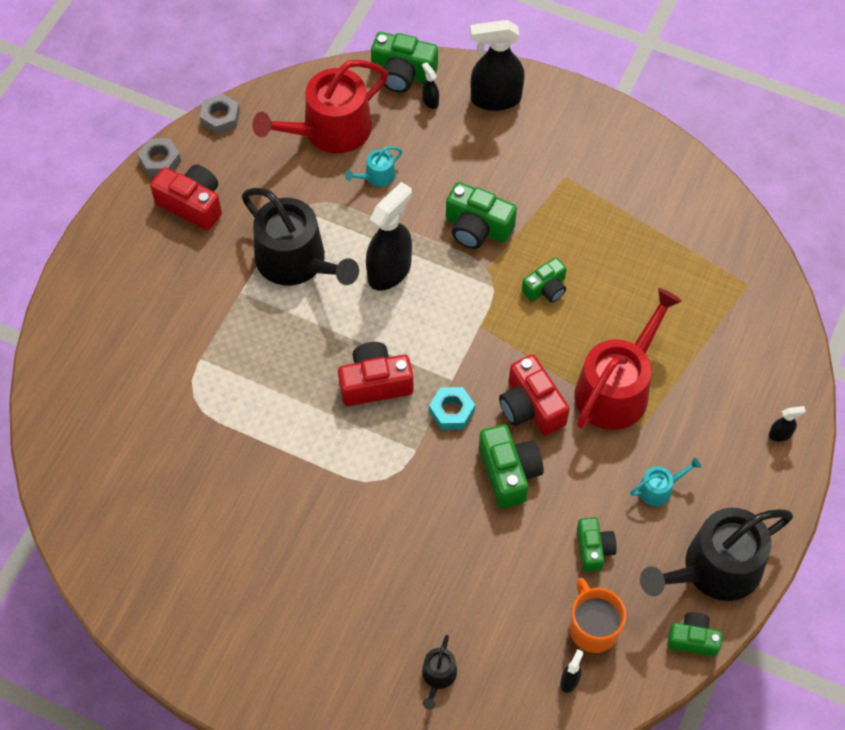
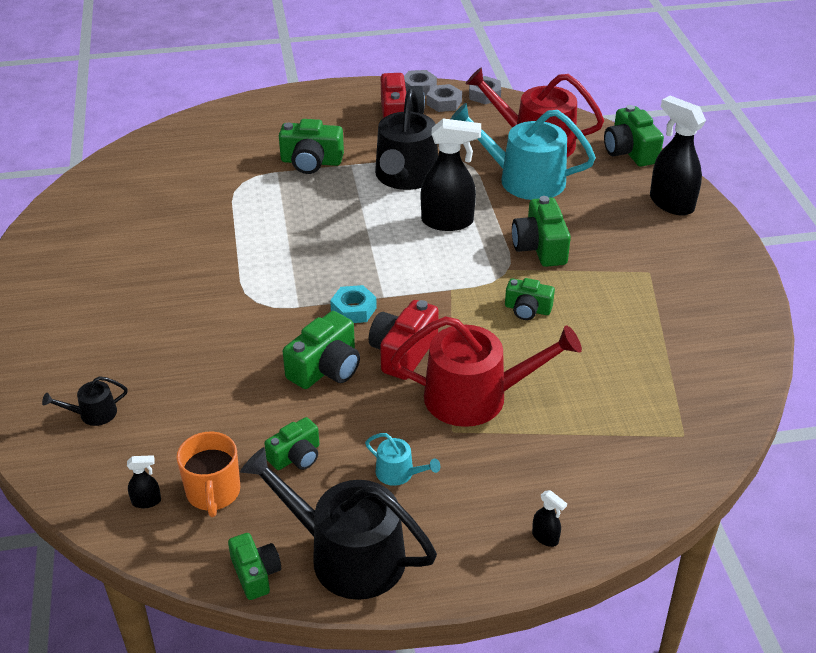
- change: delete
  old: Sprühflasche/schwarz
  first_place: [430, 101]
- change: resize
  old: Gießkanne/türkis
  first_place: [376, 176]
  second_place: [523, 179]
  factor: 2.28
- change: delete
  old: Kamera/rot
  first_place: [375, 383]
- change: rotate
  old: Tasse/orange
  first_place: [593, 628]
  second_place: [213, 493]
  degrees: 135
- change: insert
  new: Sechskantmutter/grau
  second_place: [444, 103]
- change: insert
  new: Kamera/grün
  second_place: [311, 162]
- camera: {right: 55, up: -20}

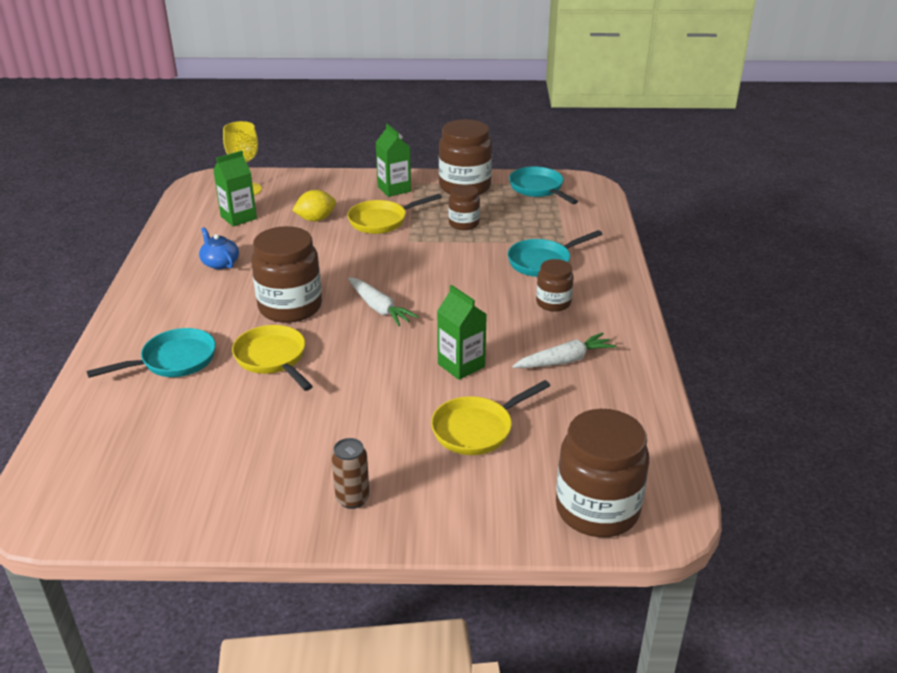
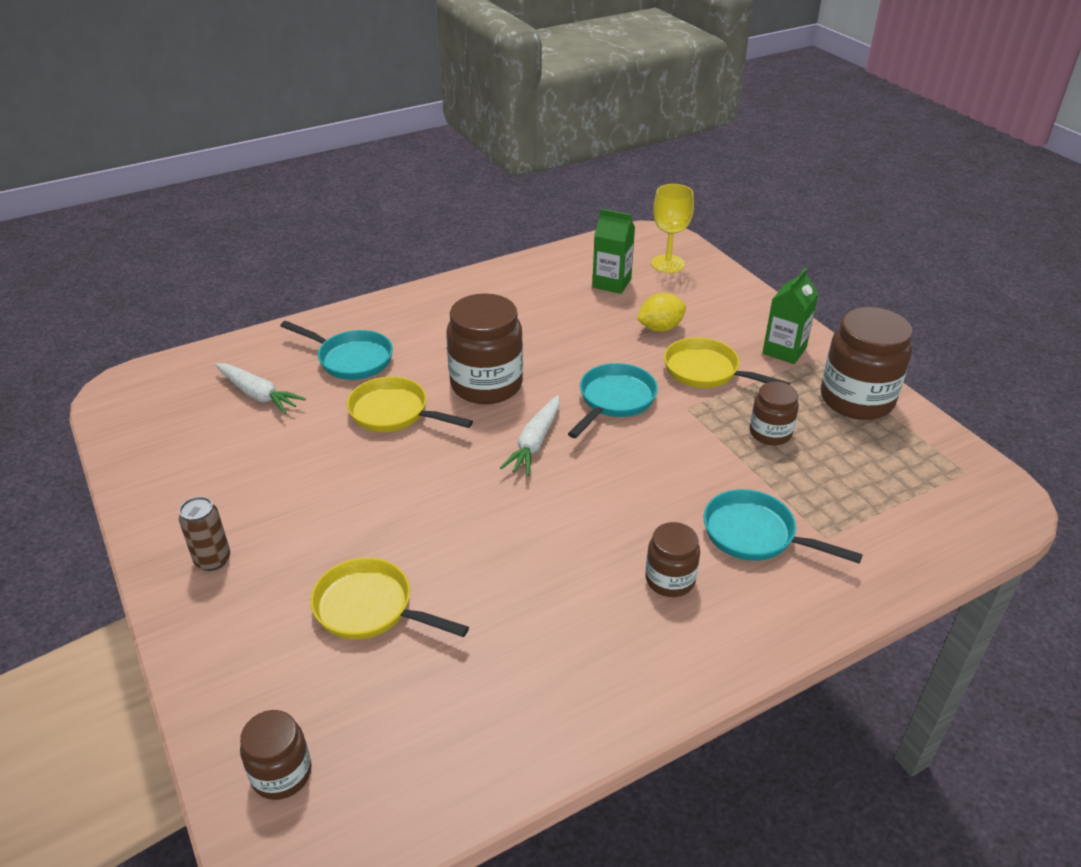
- change: move
  old: Pfanne/türkis
  first_place: [538, 189]
  second_place: [614, 400]
- change: rotate
  old: Zitrone/gelb
  first_place: [316, 219]
  second_place: [660, 328]
  degrees: -60
- change: delete
  old: Teekanne/blau
  first_place: [220, 263]
- change: delete
  old: Getränkekarton/grün
  first_place: [461, 365]
- change: rotate
  old: Pfanne/gelb
  first_place: [273, 359]
  second_place: [394, 413]
  degrees: -90
- change: move
  old: Karotte/weiß
  first_place: [564, 360]
  second_place: [258, 394]
- change: resize
  old: Einmachglas/braun
  first_place: [597, 509]
  second_place: [281, 774]
  factor: 0.55
- camera: {right: 60, up: 5}

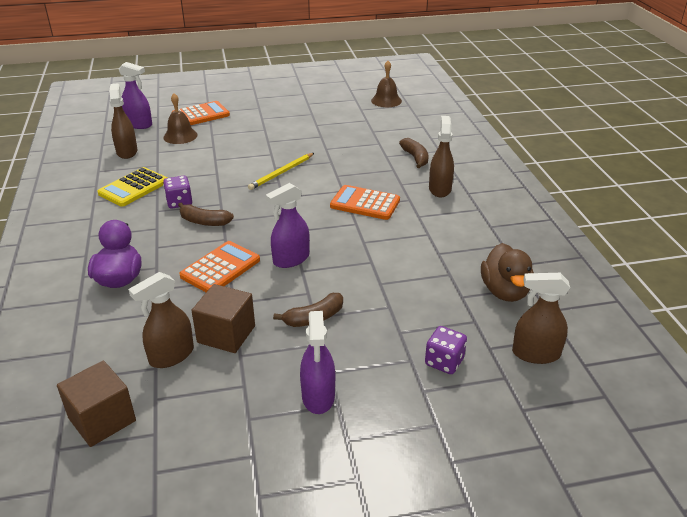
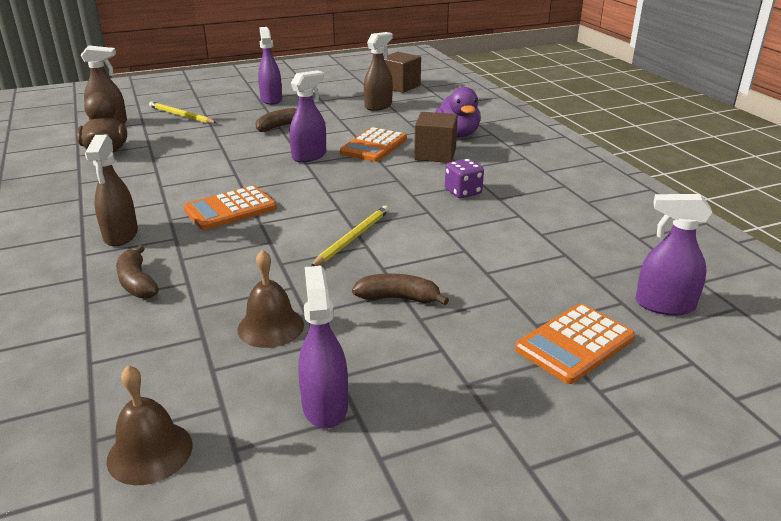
- change: delete
  old: Sprühflasche/braun
  first_place: [127, 152]
- change: move
  old: Glocke/braun
  first_place: [180, 136]
  second_place: [271, 327]
- change: delete
  old: Taschenrechner/gelb
  first_place: [133, 188]
- change: rotate
  old: Taschenrechner/orange
  first_place: [365, 203]
  second_place: [230, 209]
  degrees: 135
- change: move
  old: Banane/braun
  first_place: [204, 222]
  second_place: [398, 298]
- change: move
  old: Kubus/braun
  first_place: [226, 334]
  second_place: [435, 154]
- change: replace
  old: Spielwürfel/lila
  new: Bleistift/gelb
  first_place: [444, 362]
  second_place: [181, 115]
- change: insert
  new: Sprühflasche/lila
  second_place: [325, 406]
- camera: {right: 170, up: -5}

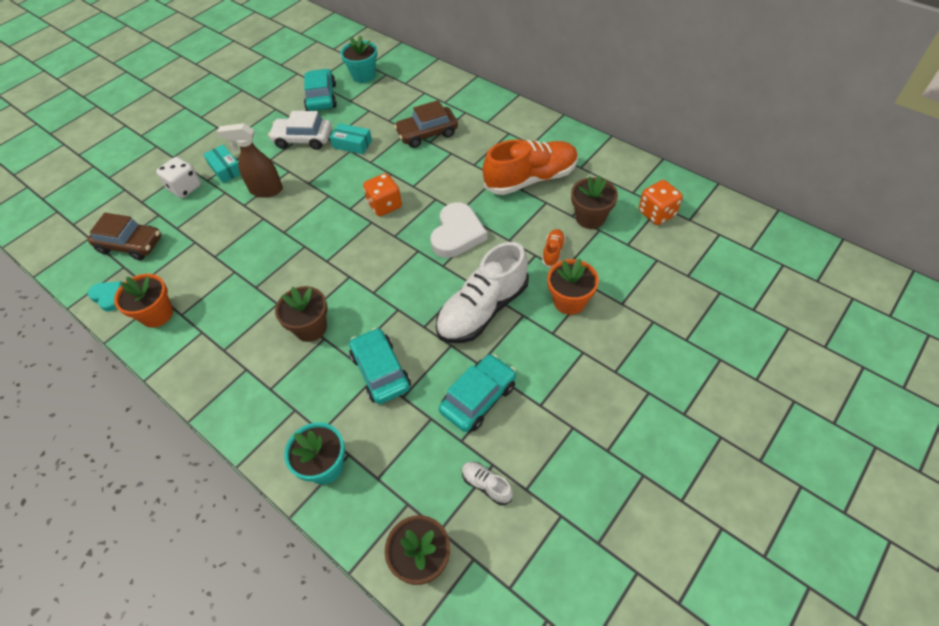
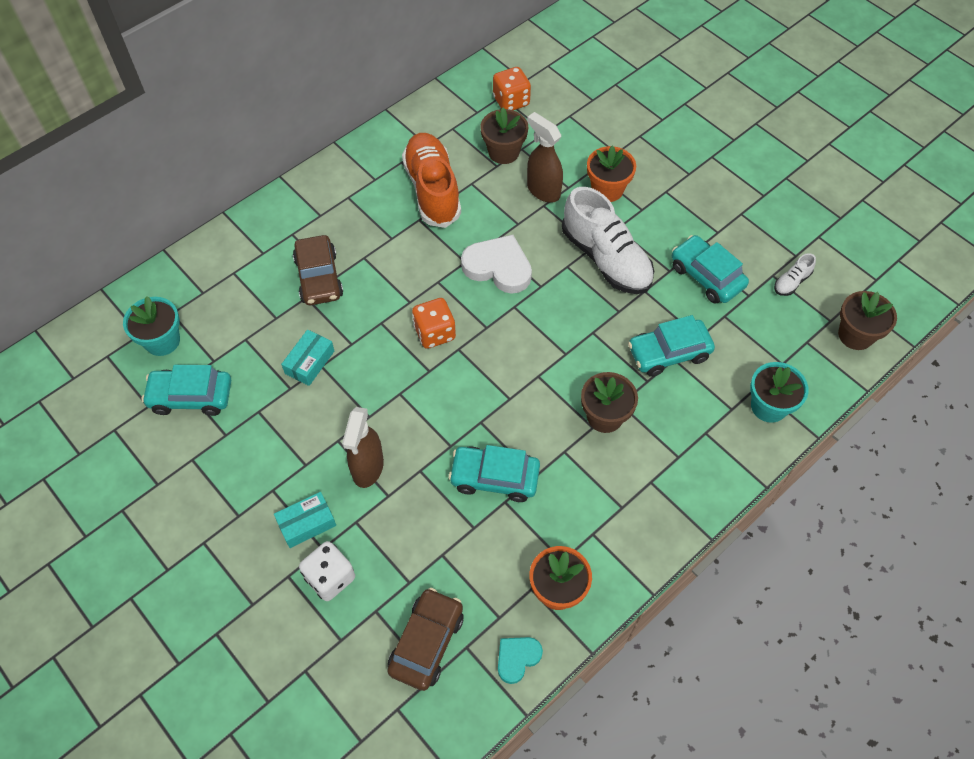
- change: delete
  old: Auto/weiß
  first_place: [303, 139]
- change: replace
  old: Schuh/orange
  new: Sprühflasche/braun
  first_place: [553, 252]
  second_place: [543, 190]
- change: insert
  new: Auto/türkis
  second_place: [494, 478]
- camera: {right: -85, up: 5}

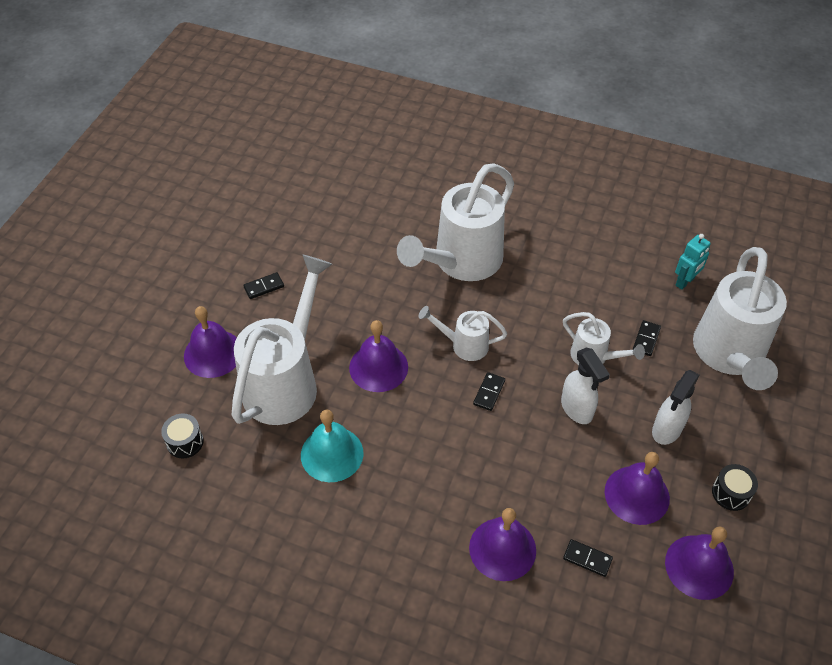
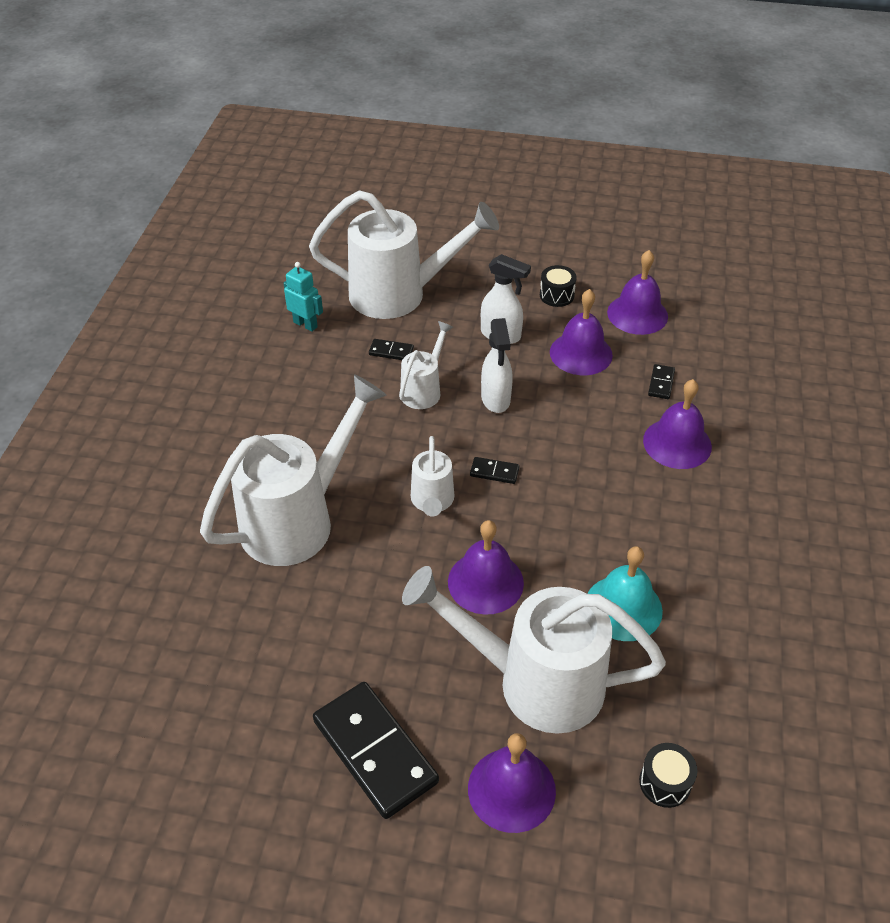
- change: rotate
  old: Gießkanne/weiß
  first_place: [461, 262]
  second_place: [297, 520]
  degrees: -75
- change: resize
  old: Dominostein/schwarz
  first_place: [264, 287]
  second_place: [375, 751]
  factor: 2.31
- change: rotate
  old: Sprühflasche/weiß
  first_place: [577, 409]
  second_place: [495, 399]
  degrees: 120
- camera: {right: -100, up: -5}

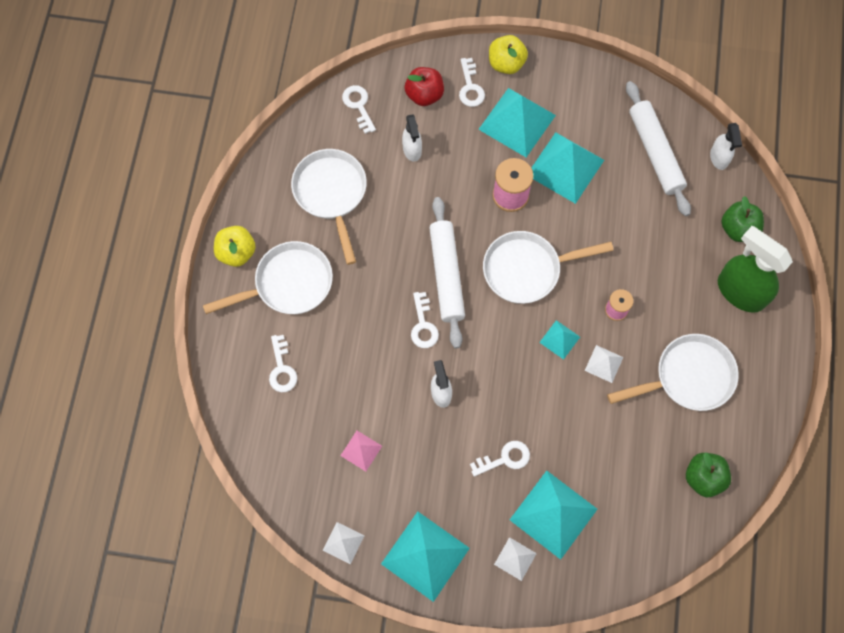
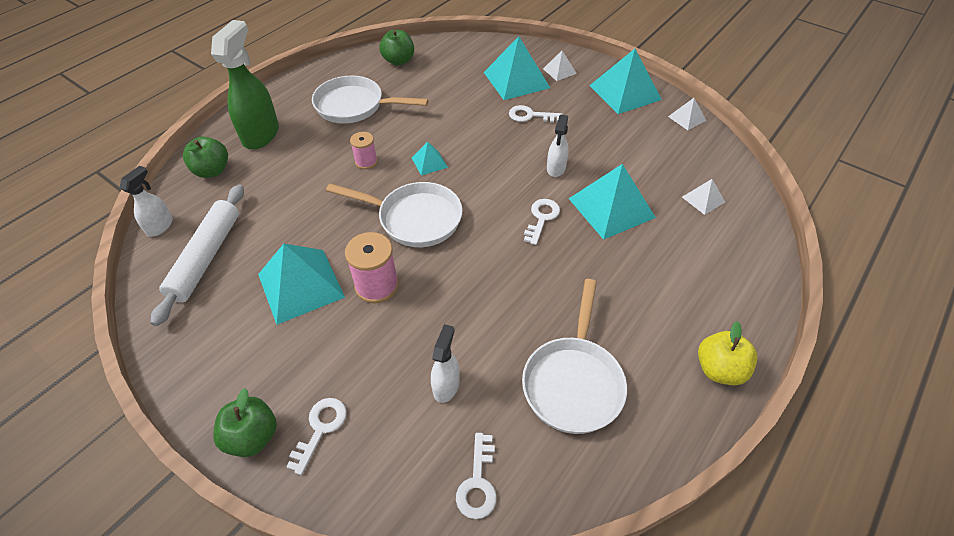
- change: recolor
  old: Apfel/gelb
  new: Apfel/grün
  first_place: [506, 63]
  second_place: [252, 437]
- change: delete
  old: Apfel/rot
  first_place: [424, 95]
- change: move
  old: Pyramide/türkis
  first_place: [517, 122]
  second_place: [611, 207]
- change: delete
  old: Nudelholz/weiß
  first_place: [446, 275]
- change: rotate
  old: Sprühflasche/grün
  first_place: [740, 291]
  second_place: [261, 134]
  degrees: -150
- change: delete
  old: Pfanne/weiß
  first_place: [288, 284]
- change: delete
  old: Schlüssel/weiß
  first_place: [282, 368]
- change: move
  old: Pyramide/weiß
  first_place: [604, 364]
  second_place: [703, 199]
- change: delete
  old: Pyramide/rosa
  first_place: [361, 450]
- camera: {right: -150, up: -20}

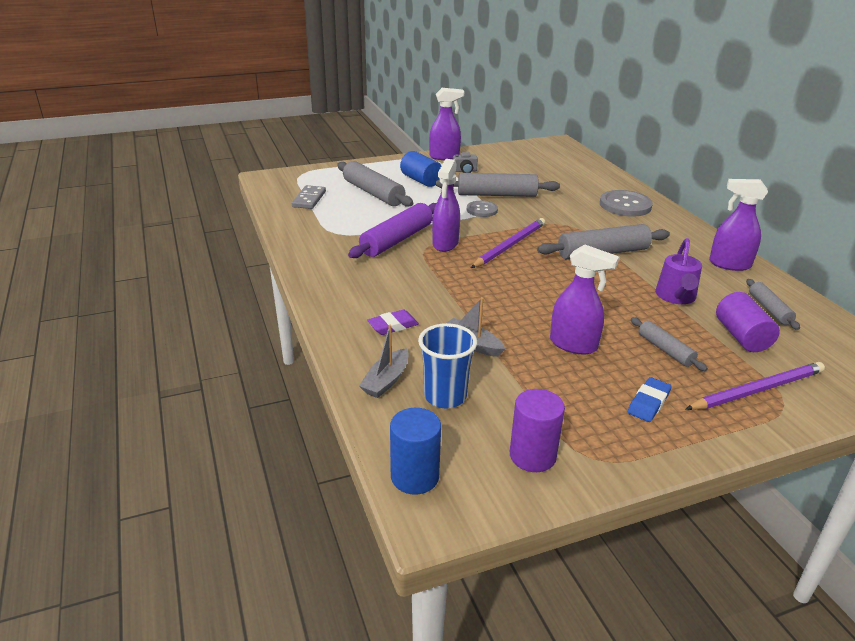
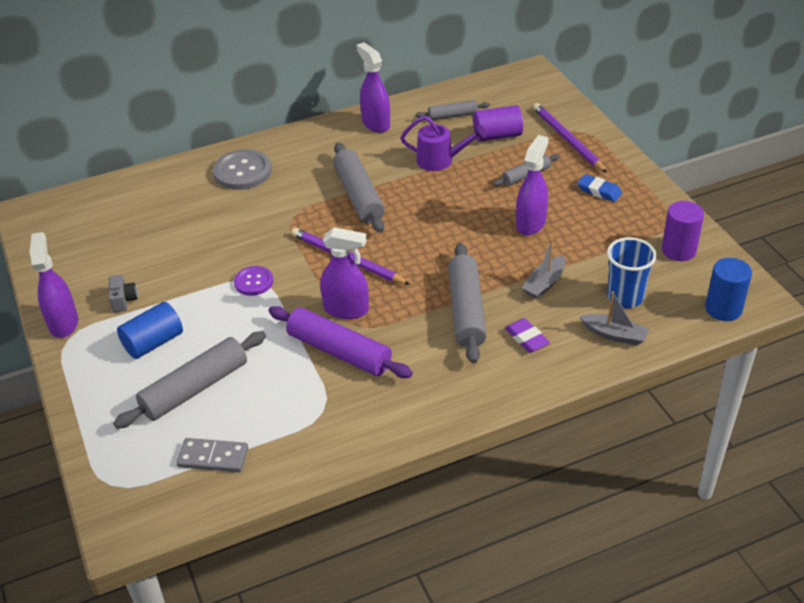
- change: move
  old: Nudelholz/grau
  first_place: [496, 195]
  second_place: [466, 310]
- change: rotate
  old: Sprühflasche/lila
  first_place: [729, 264]
  second_place: [376, 123]
  degrees: 135
- change: recolor
  old: Knopf/grau
  new: Knopf/lila
  first_place: [482, 210]
  second_place: [254, 282]
- camera: {right: -90, up: 10}

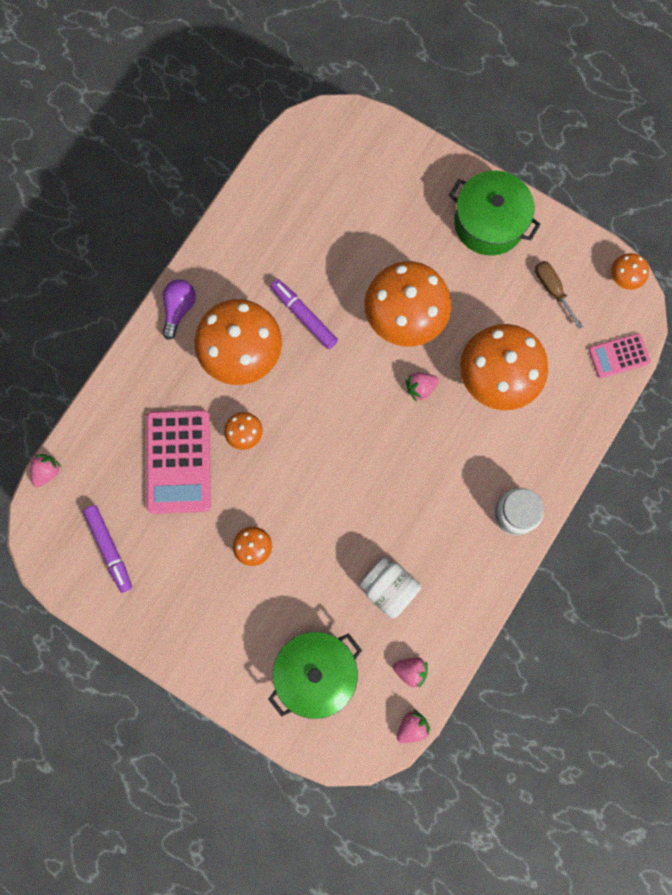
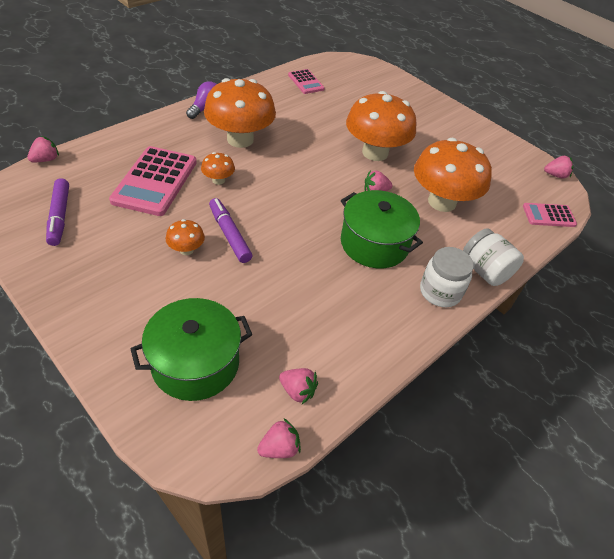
- change: move
  old: Kochtopf/grün
  first_place: [489, 223]
  second_place: [374, 244]
- change: replace
  old: Pilz/orange
  new: Erdbeere/rosa
  first_place: [624, 277]
  second_place: [555, 175]
- change: delete
  old: Schraubenzieher/braun
  first_place: [552, 289]
- change: move
  old: Filzstift/lila
  first_place: [304, 316]
  second_place: [229, 234]
- change: move
  old: Einmachglas/weiß
  first_place: [388, 588]
  second_place: [485, 271]
- change: insert
  new: Taschenrechner/rosa
  second_place: [306, 82]
- camera: {right: 10, up: -30}

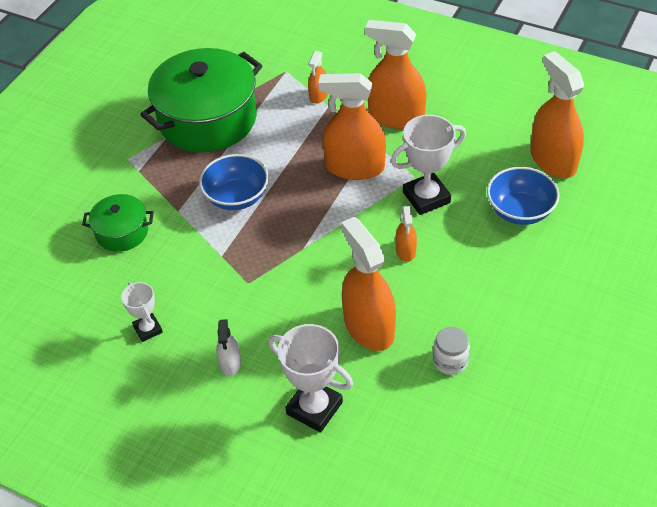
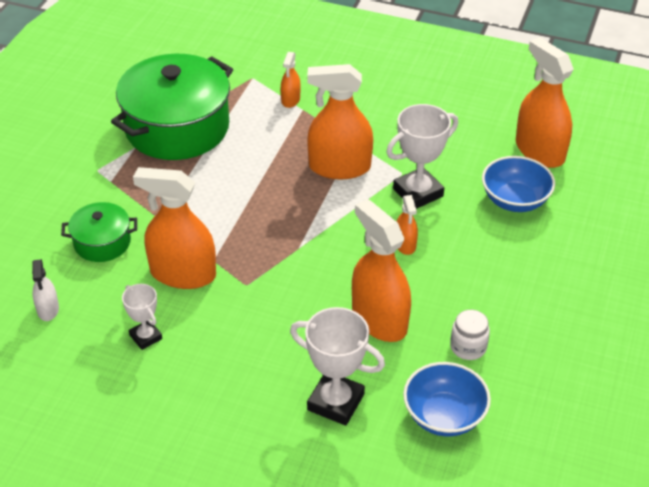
- change: move
  old: Sprühflasche/orange
  first_place: [396, 117]
  second_place: [183, 274]
- change: move
  old: Schüssel/blau
  first_place: [236, 197]
  second_place: [444, 416]
- change: move
  old: Sprühflasche/weiß
  first_place: [230, 363]
  second_place: [48, 309]
- camera: {right: -10, up: -5}

